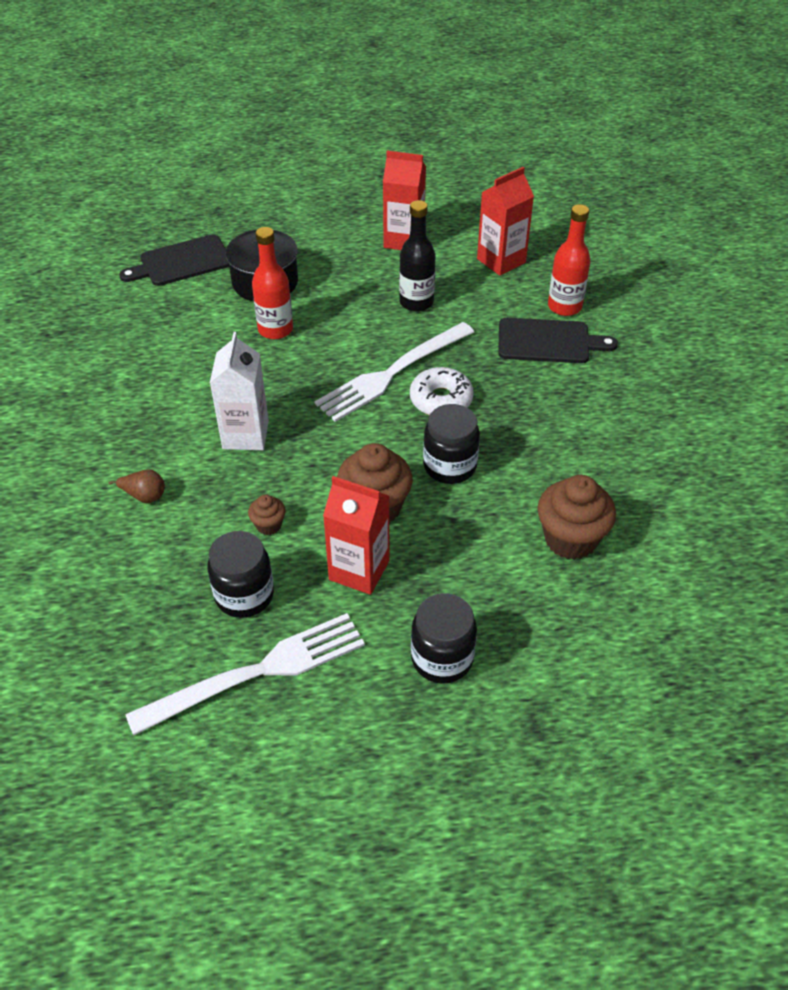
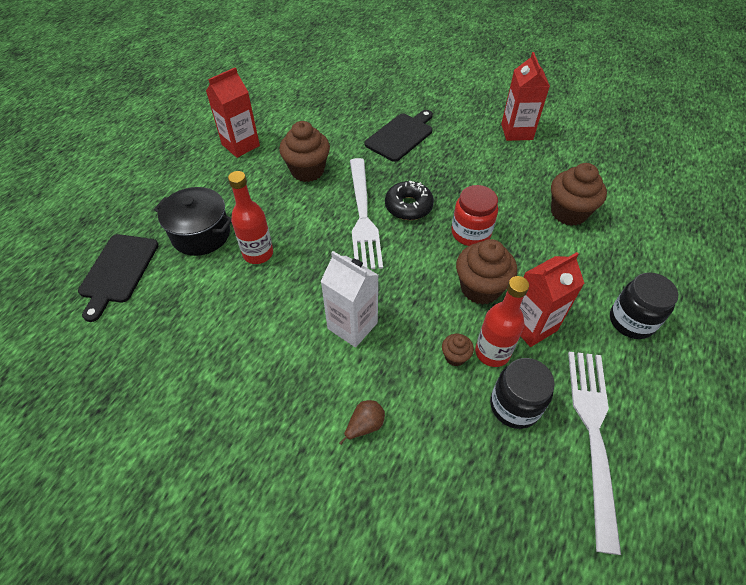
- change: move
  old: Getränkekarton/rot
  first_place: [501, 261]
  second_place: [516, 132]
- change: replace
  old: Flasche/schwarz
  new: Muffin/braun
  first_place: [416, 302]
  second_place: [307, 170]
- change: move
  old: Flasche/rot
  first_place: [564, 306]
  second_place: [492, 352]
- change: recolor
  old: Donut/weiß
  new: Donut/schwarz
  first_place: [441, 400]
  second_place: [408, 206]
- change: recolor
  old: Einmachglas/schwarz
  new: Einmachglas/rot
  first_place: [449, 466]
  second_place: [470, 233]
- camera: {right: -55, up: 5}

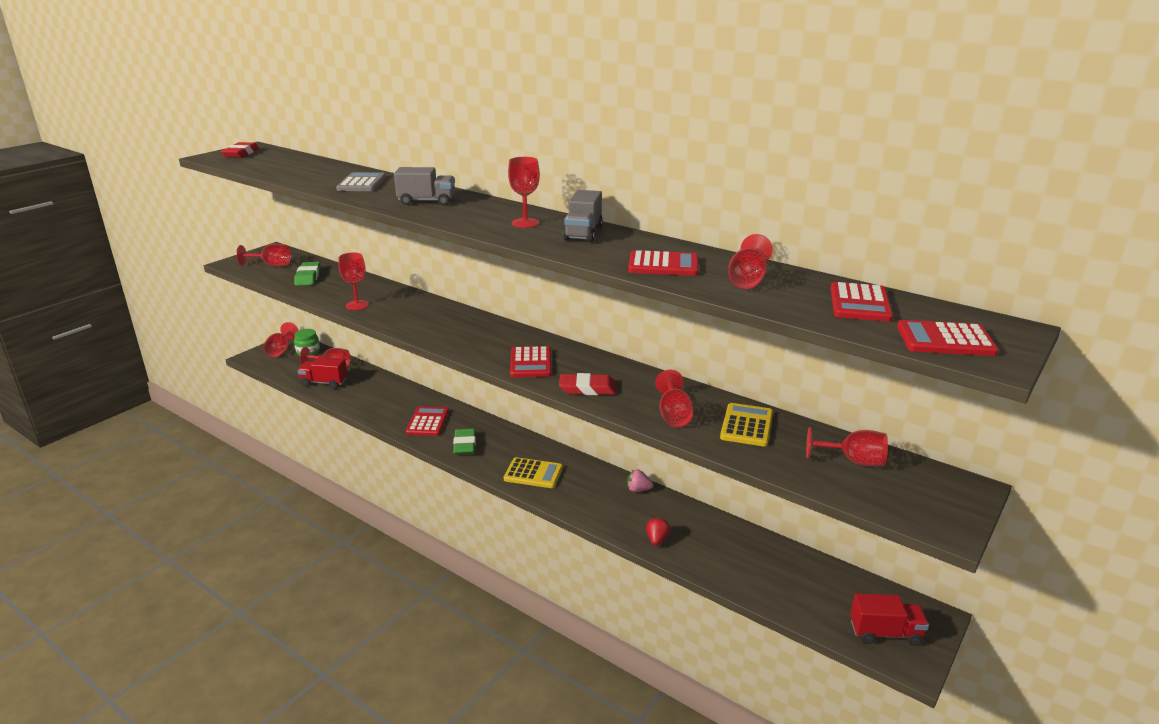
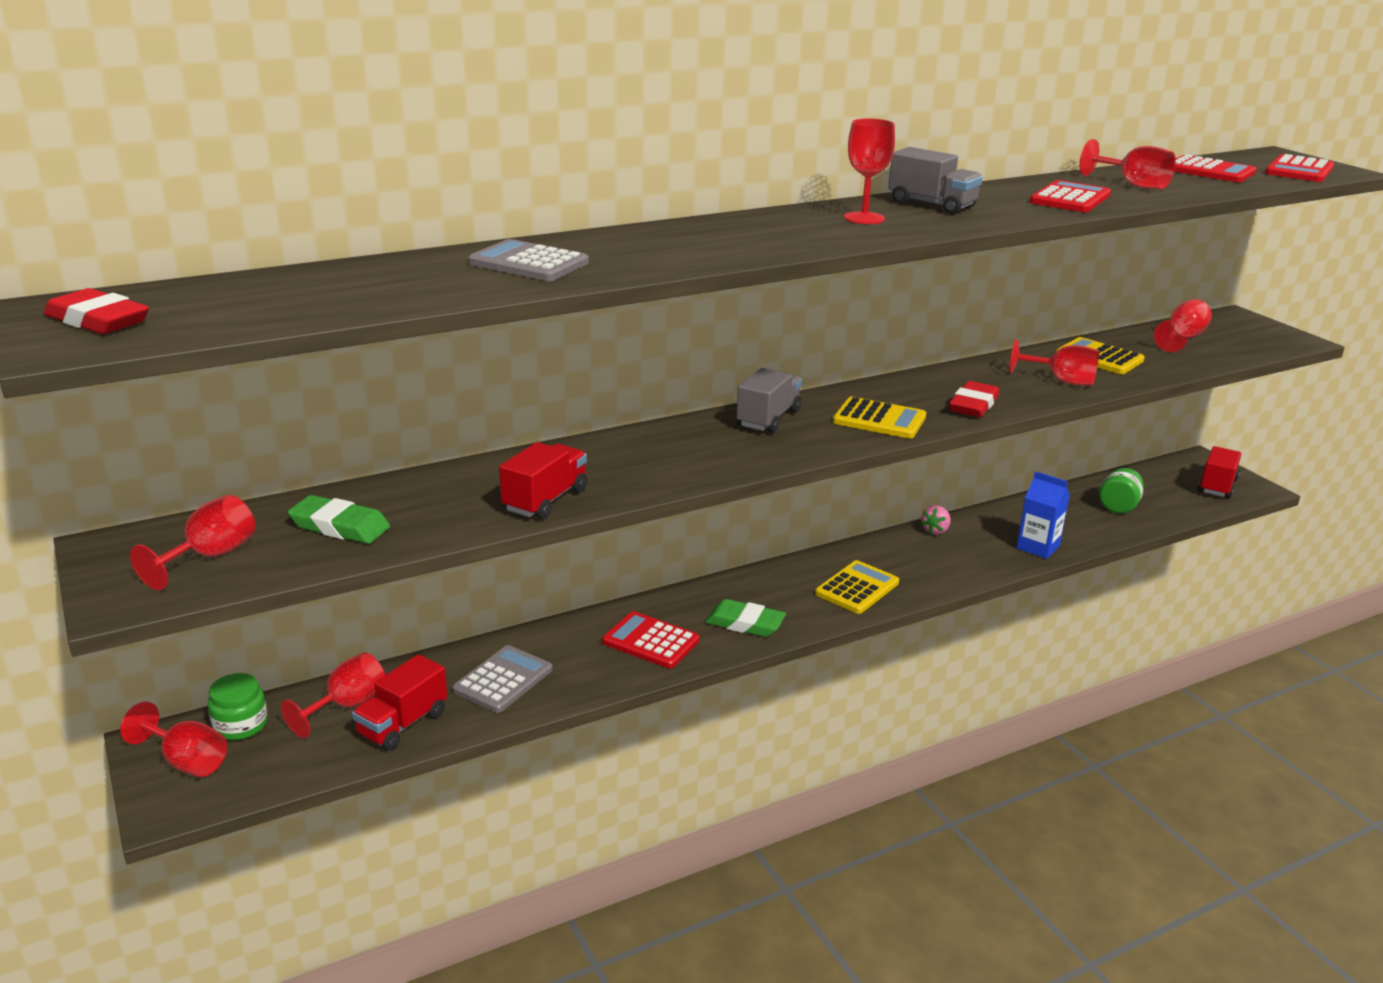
- change: move
  old: Lastwagen/grau
  first_place: [427, 201]
  second_place: [768, 419]
- change: replace
  old: Kelch/rot
  new: Lastwagen/rot
  first_place: [357, 305]
  second_place: [545, 500]
- change: recolor
  old: Taschenrechner/rot
  new: Taschenrechner/gelb
  first_place: [531, 363]
  second_place: [879, 419]
- change: replace
  old: Erdbeere/rot
  new: Getränkekarton/blau
  first_place: [657, 539]
  second_place: [1038, 547]
- change: insert
  new: Einmachglas/grün
  second_place: [1118, 507]
- change: insert
  new: Taschenrechner/grau
  second_place: [503, 680]
- camera: {right: -65, up: 0}

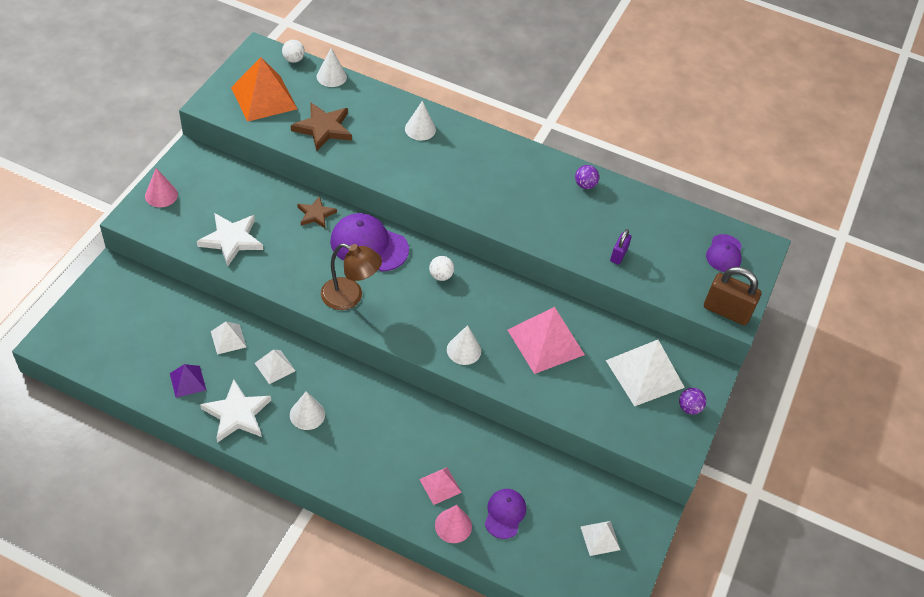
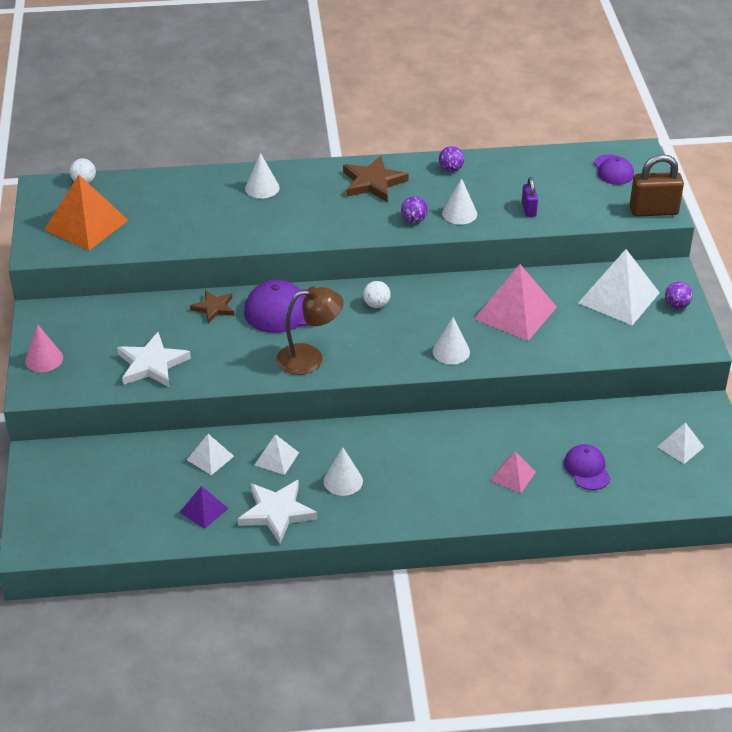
- change: move
  old: Kegel/weiß
  first_place: [331, 76]
  second_place: [459, 213]
- change: move
  old: Stern/braun
  first_place: [323, 128]
  second_place: [373, 182]
- change: delete
  old: Kegel/rosa
  first_place: [453, 525]
- change: insert
  new: Ball/lila
  second_place: [414, 220]
- camera: {right: -25, up: -10}

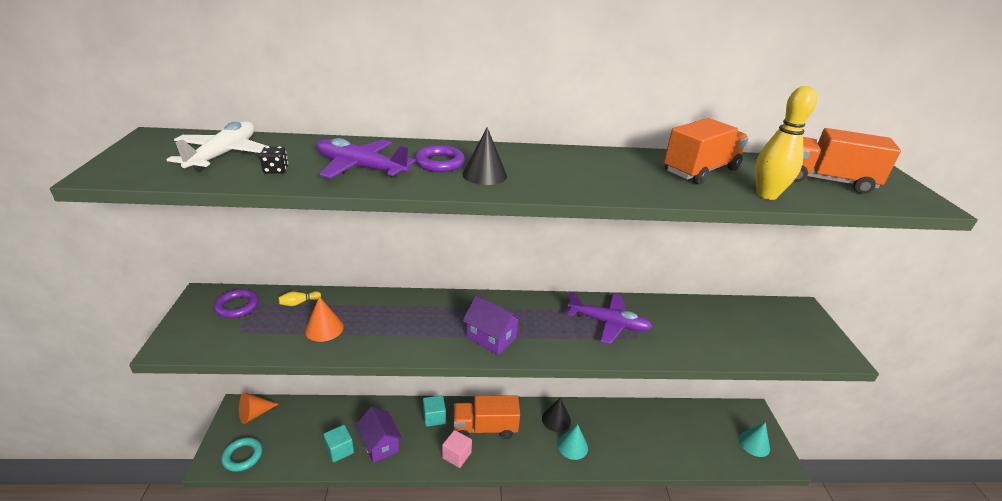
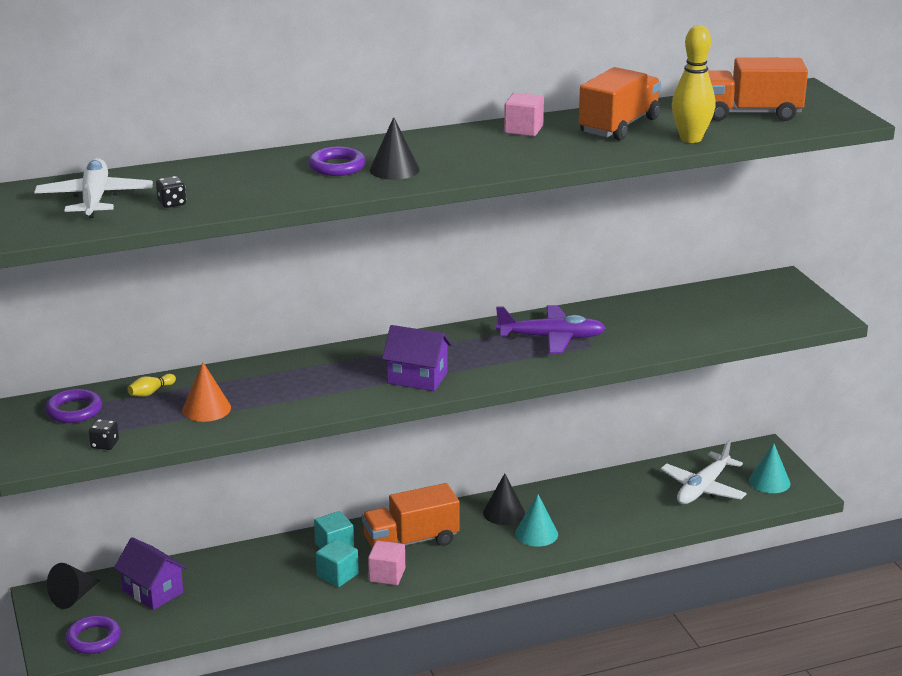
- change: delete
  old: Flugzeug/lila
  first_place: [360, 168]
- change: recolor
  old: Kegel/orange
  new: Kegel/schwarz
  first_place: [254, 414]
  second_place: [73, 597]
- change: move
  old: Haus/lila
  first_place: [380, 444]
  second_place: [153, 591]
- change: move
  old: Kubus/türkis
  first_place: [339, 450]
  second_place: [337, 575]
- change: recolor
  old: Ring/türkis
  new: Ring/lila
  first_place: [243, 456]
  second_place: [93, 639]
- change: insert
  new: Kubus/rosa
  second_place: [523, 129]
- change: insert
  new: Spielwürfel/schwarz
  second_place: [105, 444]
- change: insert
  new: Flugzeug/weiß
  second_place: [703, 488]
- camera: {right: -15, up: -5}

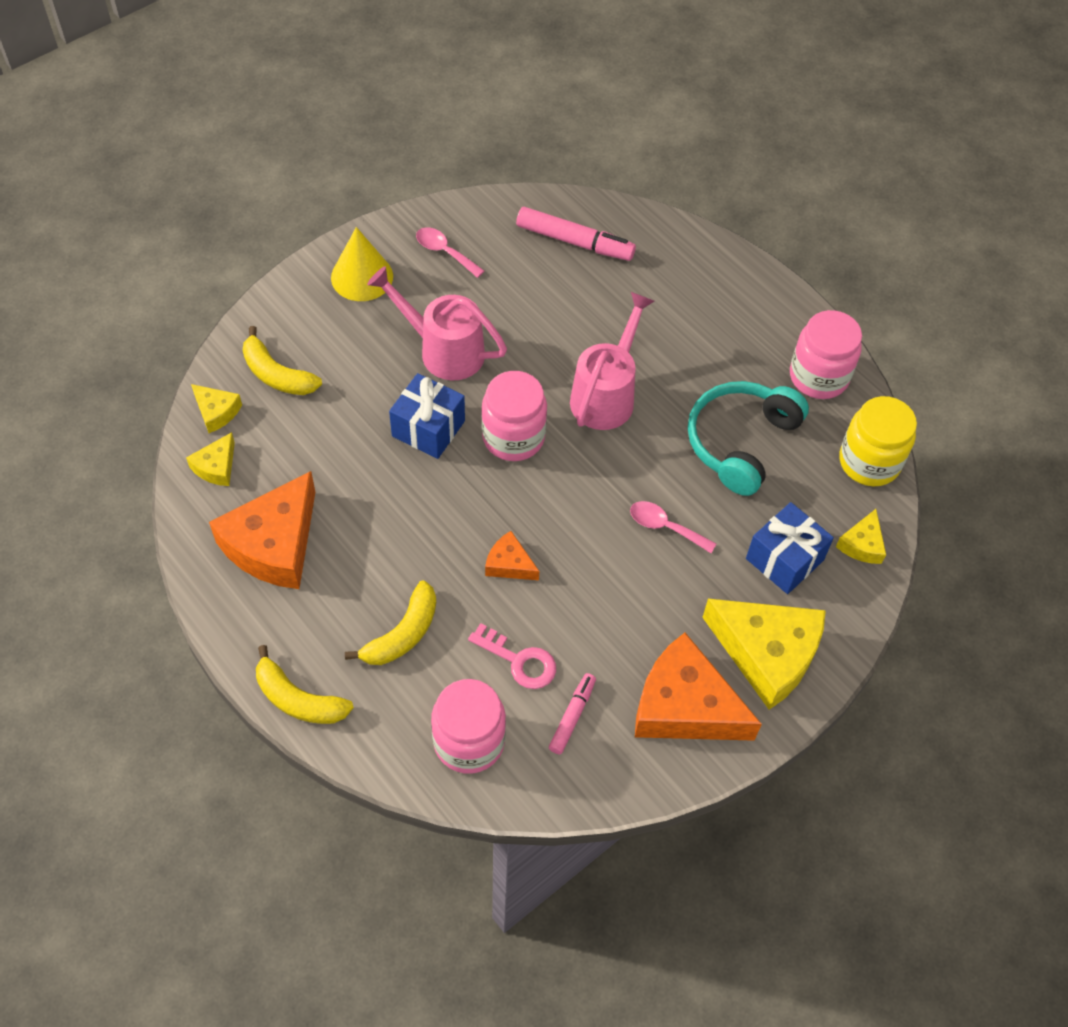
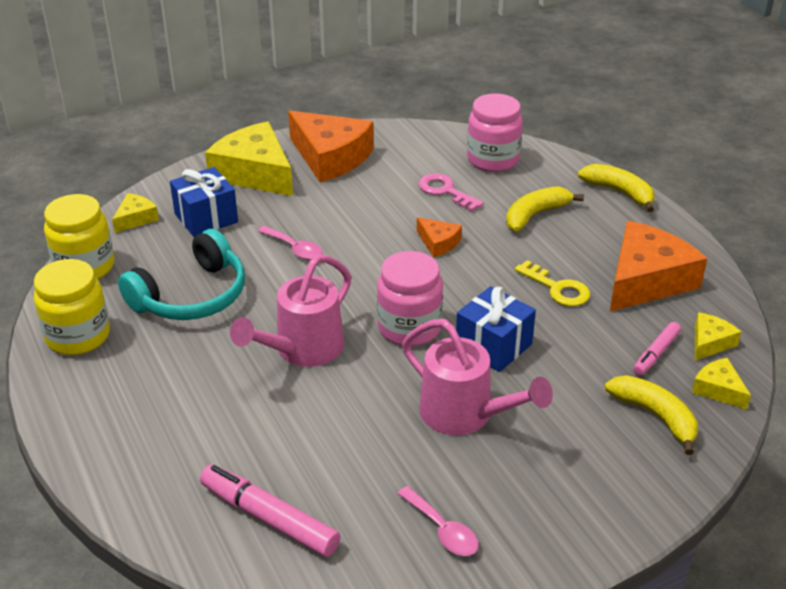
- change: delete
  old: Kegel/gelb
  first_place: [362, 277]
- change: recolor
  old: Einmachglas/rosa
  new: Einmachglas/gelb
  first_place: [818, 376]
  second_place: [78, 336]
- change: move
  old: Filzstift/rosa
  first_place: [572, 716]
  second_place: [656, 354]
- change: insert
  new: Schlüssel/gelb
  second_place: [557, 288]
- camera: {right: -165, up: -20}

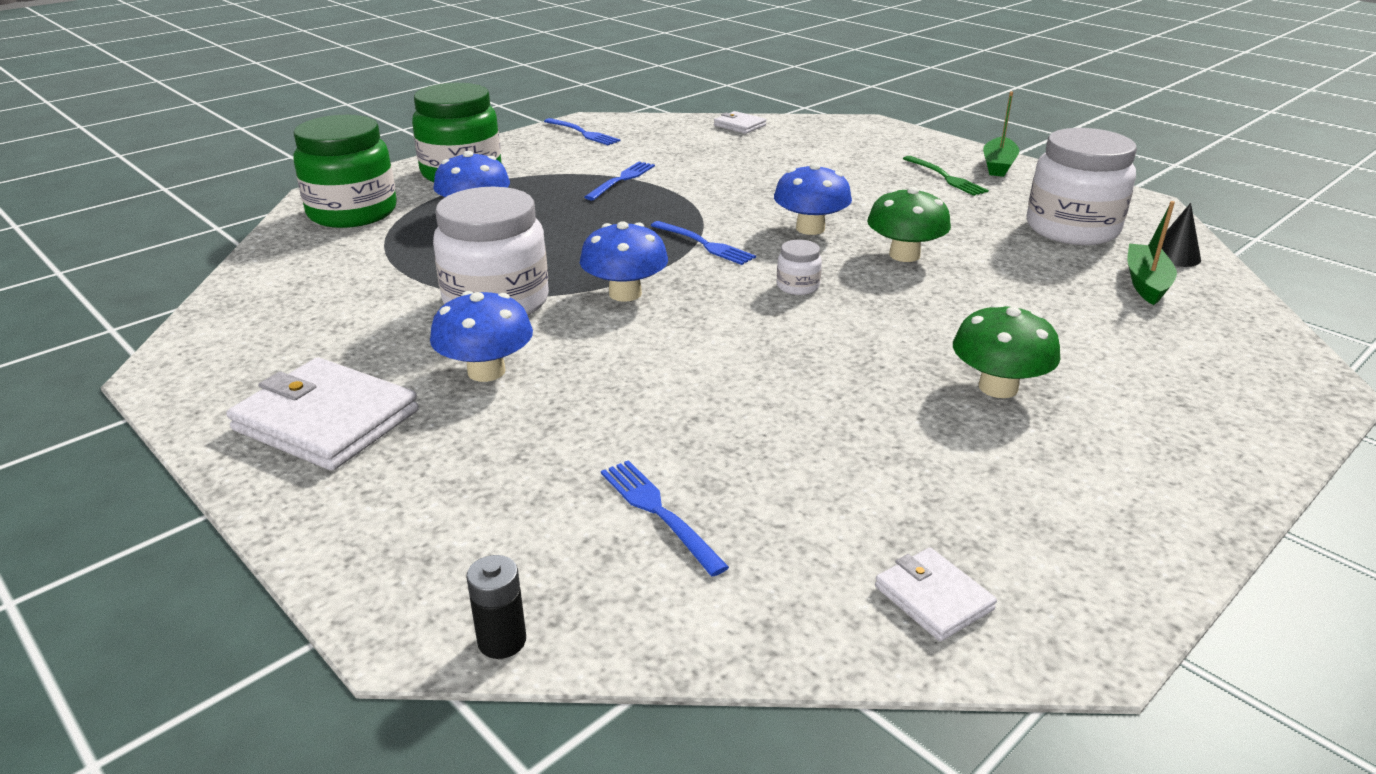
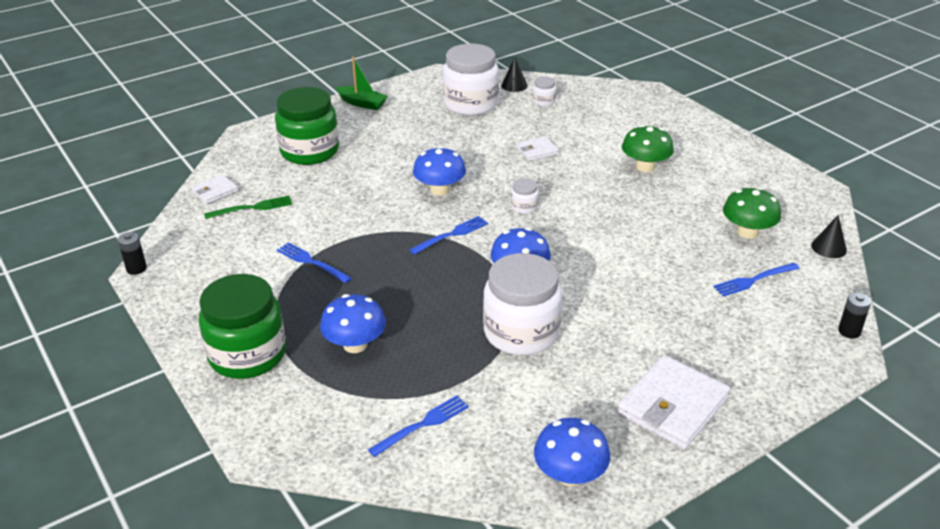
- change: move
  old: Einmachglas/grün
  first_place: [352, 213]
  second_place: [310, 151]
- change: move
  old: Gabel/blau
  first_place: [583, 133]
  second_place: [423, 424]
- change: move
  old: Gabel/grün
  first_place: [946, 177]
  second_place: [252, 208]
- change: move
  old: Pilz/grün
  first_place: [904, 255]
  second_place: [747, 232]
- change: replace
  old: Boot/grün
  new: Einmachglas/weiß
  first_place: [1146, 283]
  second_place: [543, 101]
- change: move
  old: Pilz/blau
  first_place: [486, 371]
  second_place: [570, 475]
- change: move
  old: Geldbörse/weiß
  first_place: [933, 598]
  second_place: [537, 151]
- change: insert
  new: Kegel/schwarz
  second_place: [829, 247]
- change: insert
  new: Batterie/schwarz
  second_place: [136, 268]
- camera: {right: -80, up: 5}

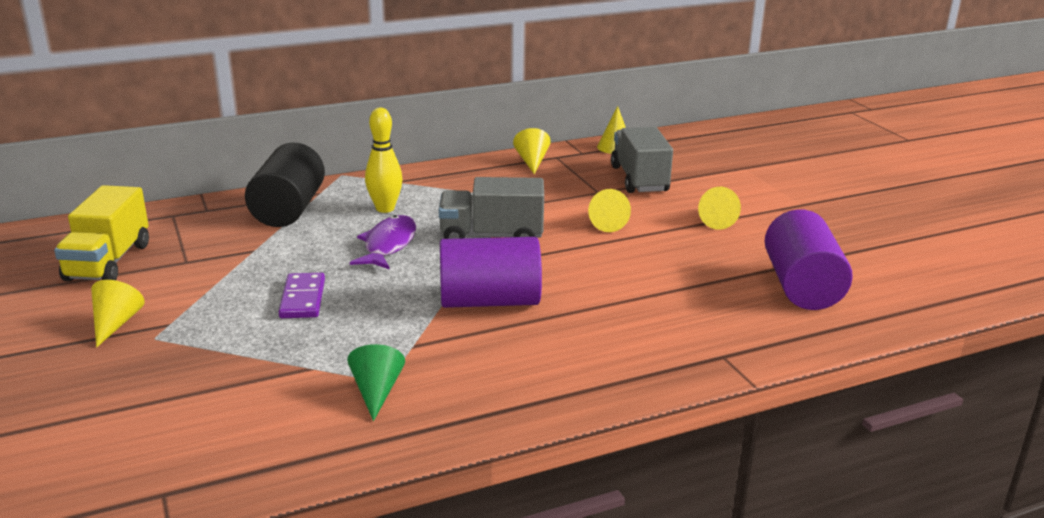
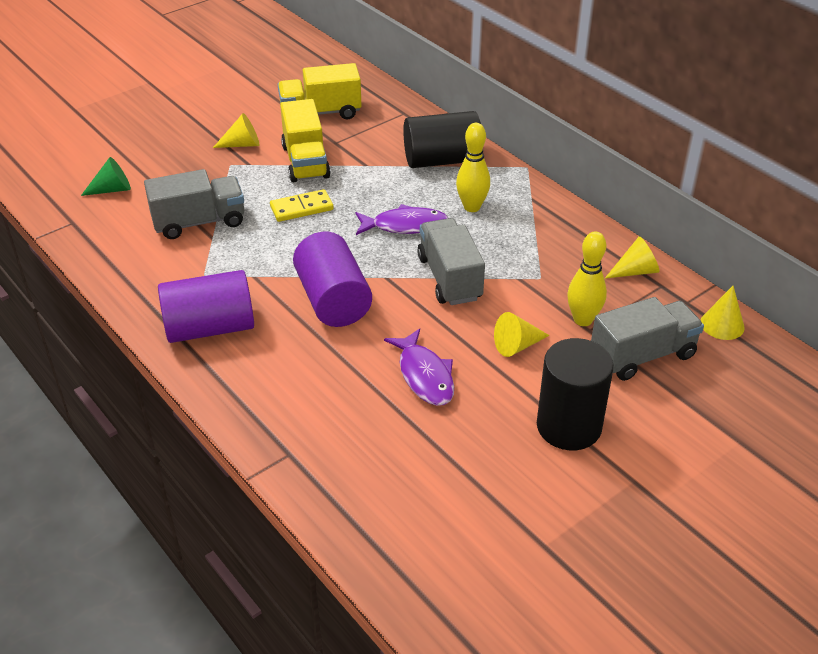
- change: replace
  old: Kegel/gelb
  new: Vollzylinder/schwarz
  first_place: [714, 220]
  second_place: [569, 426]
- change: move
  old: Vollzylinder/lila
  first_place: [801, 287]
  second_place: [210, 328]
- change: recolor
  old: Dominostein/lila
  new: Dominostein/gelb
  first_place: [302, 299]
  second_place: [301, 208]
- change: move
  old: Kegel/grün
  first_place: [376, 392]
  second_place: [112, 189]
- change: insert
  new: Lastwagen/gelb
  second_place: [305, 162]
- change: insert
  new: Lastwagen/grau
  second_place: [199, 222]
- change: insert
  new: Bowlingkegel/gelb
  second_place: [583, 320]
- change: insert
  new: Fisch/lila
  second_place: [424, 375]
- camera: {right: 75, up: 15}

